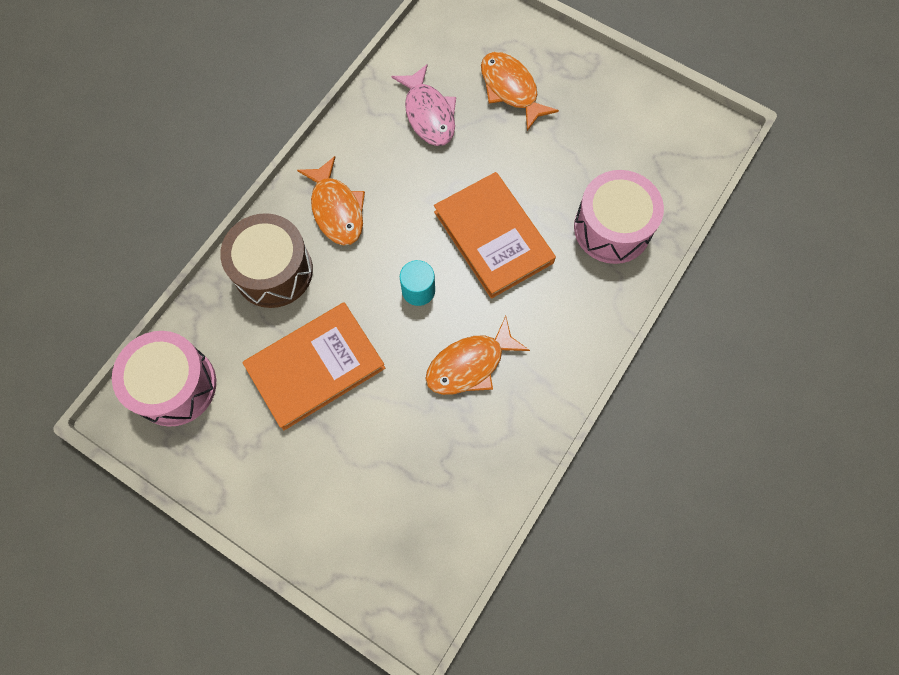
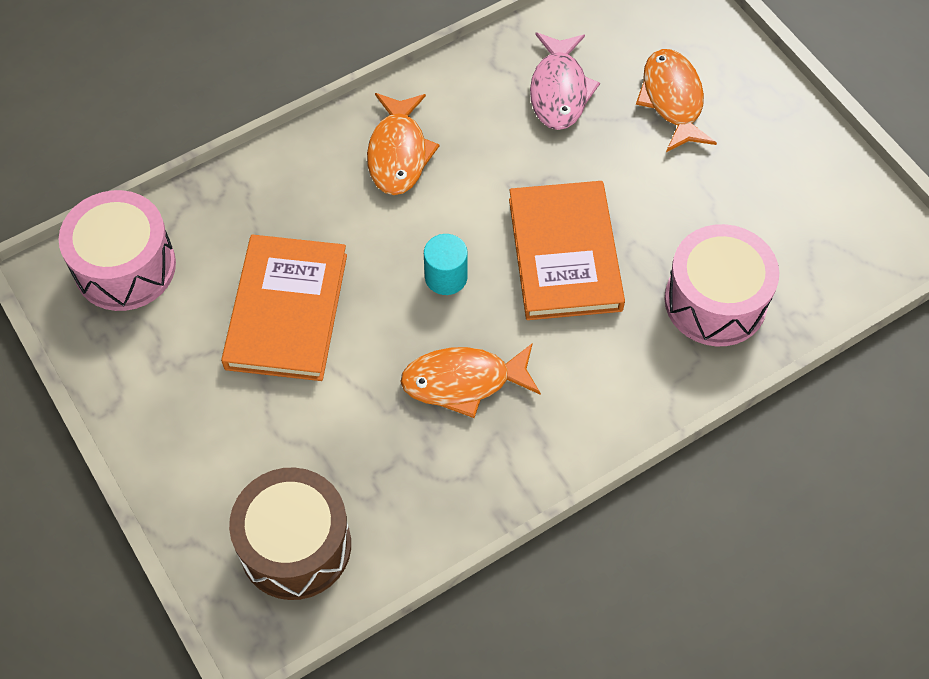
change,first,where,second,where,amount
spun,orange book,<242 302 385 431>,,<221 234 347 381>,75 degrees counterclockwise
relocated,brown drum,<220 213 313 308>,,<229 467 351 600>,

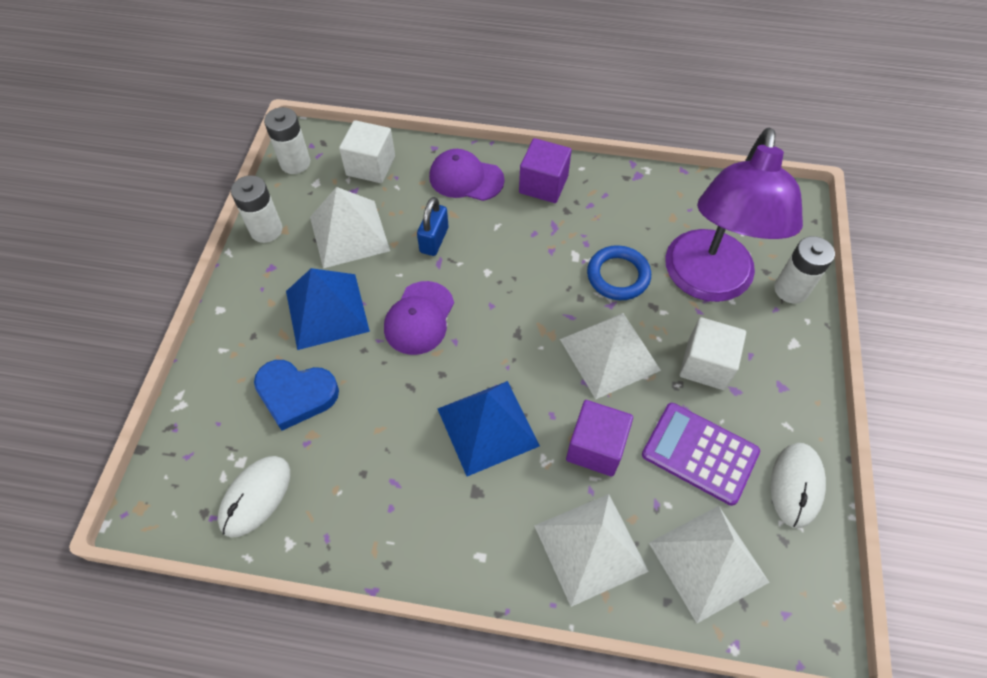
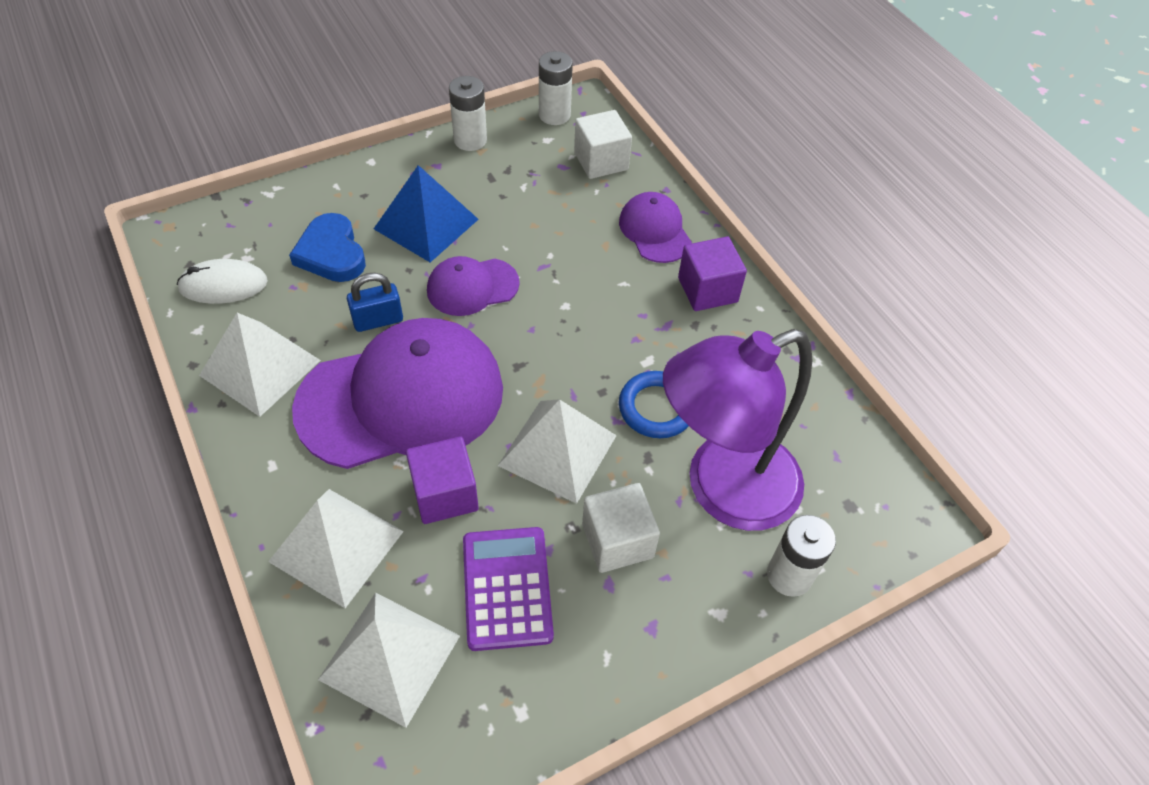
change,first,where,second,where,amount
relocated,white pyramid,<310 187 390 268>,,<199 313 321 417>,
exchanged,blue pyramid,<438 381 540 476>,purple cap,<292 318 503 469>,
relocated,blue padlock,<417 197 448 256>,,<347 273 403 332>,
missing,white mouse,<771 443 826 528>,,,

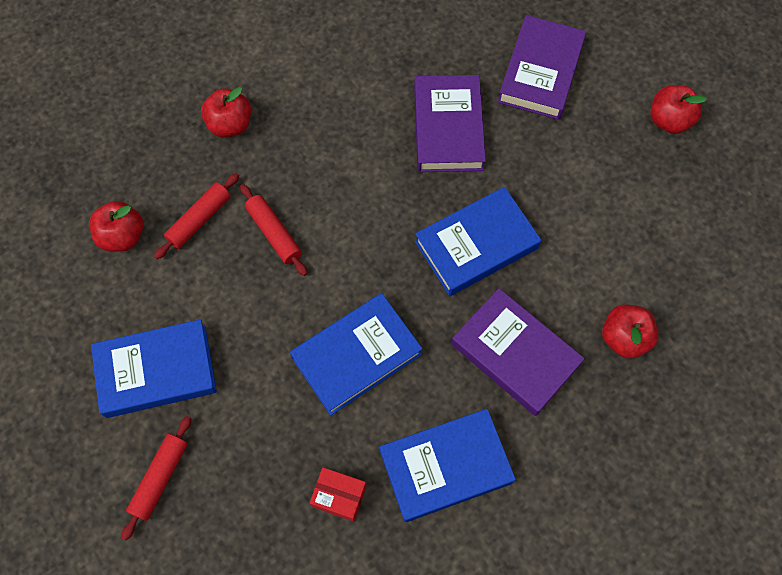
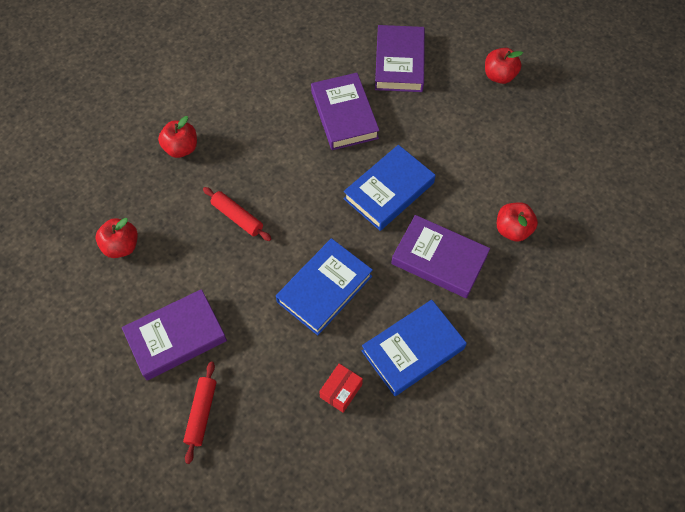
change,first,where,second,where,amount
colour,blue book,<91 319 217 418>,purple book,<122 289 227 380>,
spun,red box,<310 467 366 522>,,<319 363 363 413>,60 degrees counterclockwise
missing,red rolling pin,<154 173 239 259>,,,

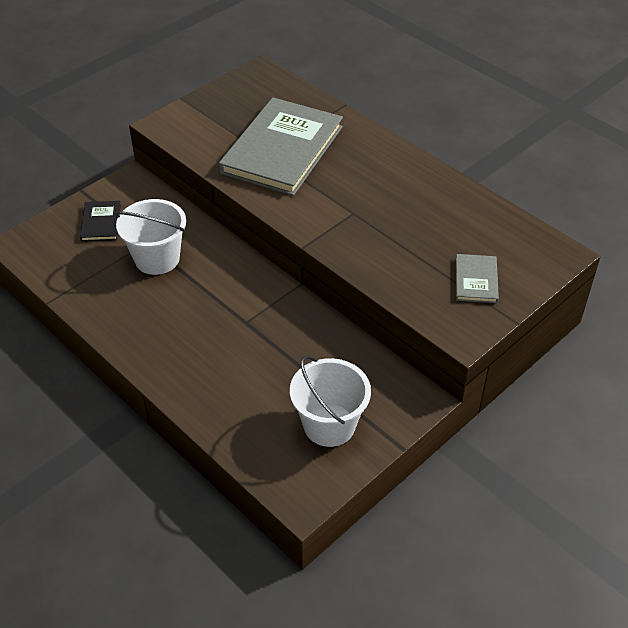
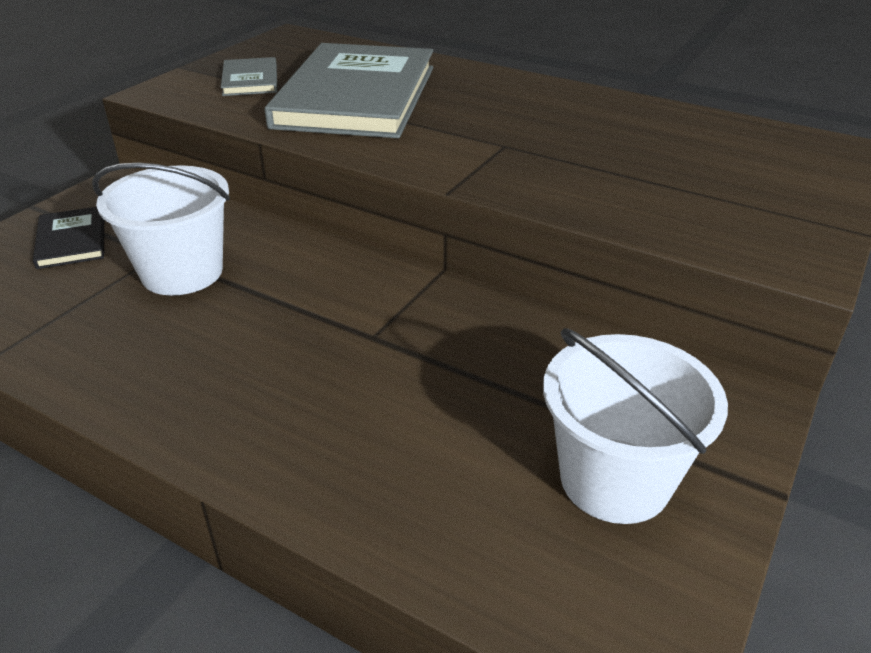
change,first,where,second,where,amount
relocated,grey book,<456 254 499 303>,,<221 57 277 96>,

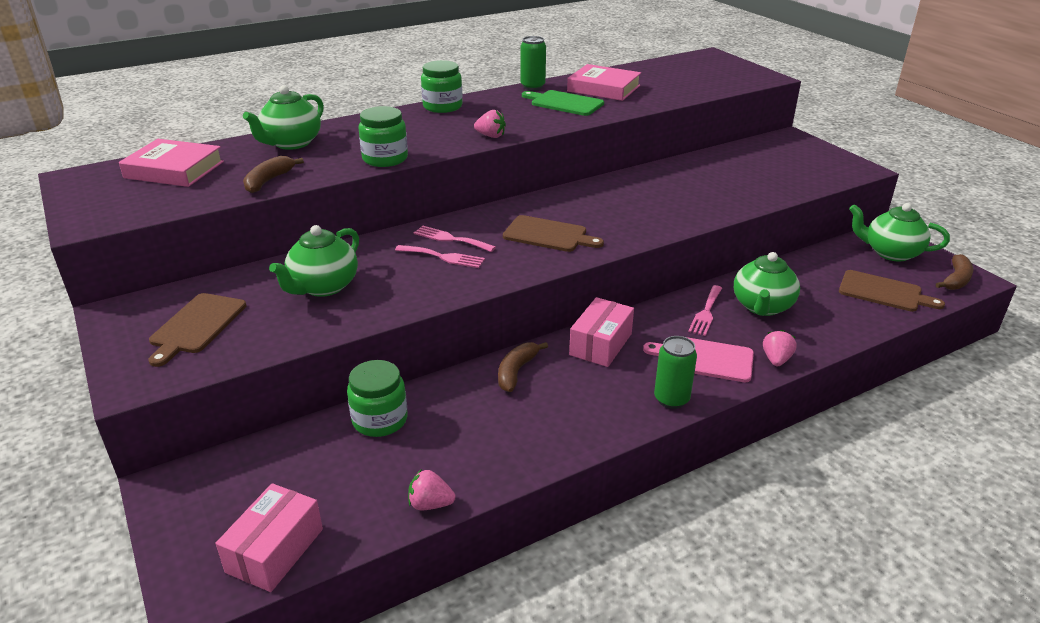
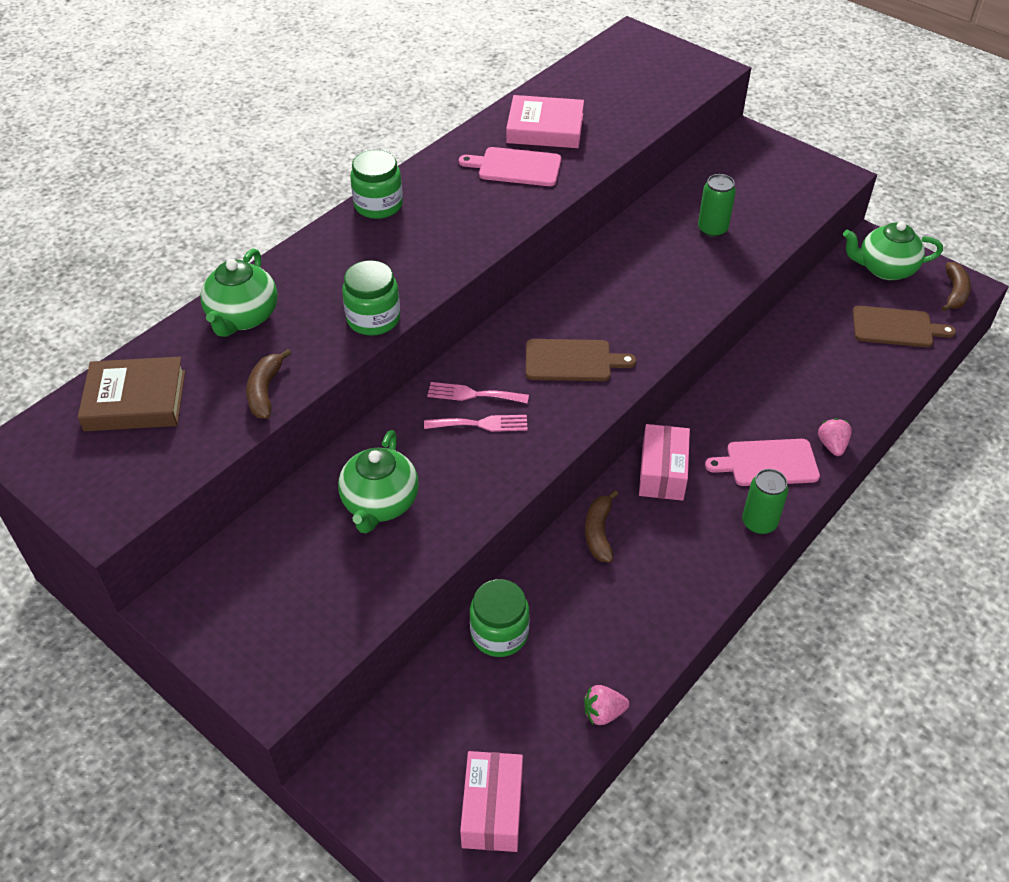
change,first,where,second,where,amount
colour,pink book,<119 139 224 187>,brown book,<78 357 185 431>,
colour,green cutting board,<522 90 604 116>,pink cutting board,<459 147 561 186>,
relocated,green can,<520 36 546 90>,,<698 174 736 238>,
missing,brown cutting board,<148 293 246 367>,,,
missing,pink strawberry,<474 110 506 138>,,,
missing,pink fork,<688 285 722 336>,,,
missing,green teapot,<734 252 800 316>,,,

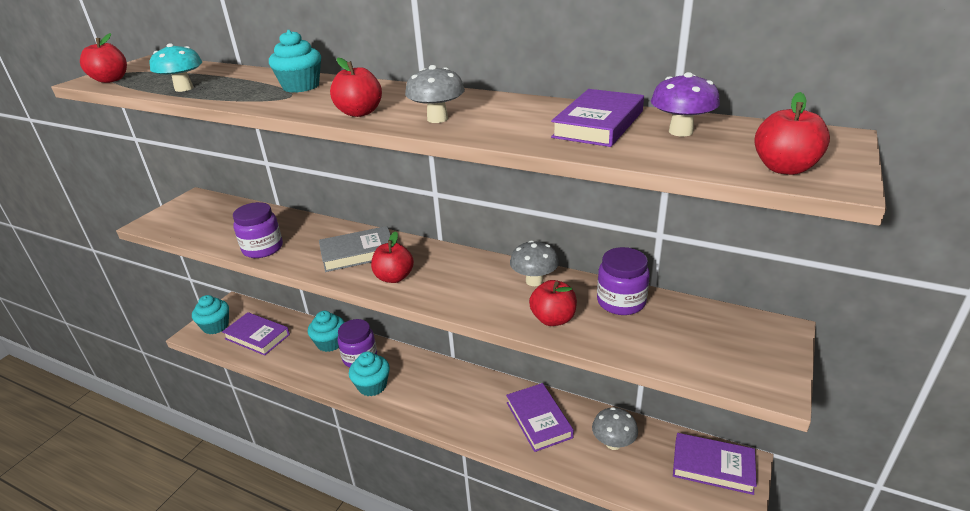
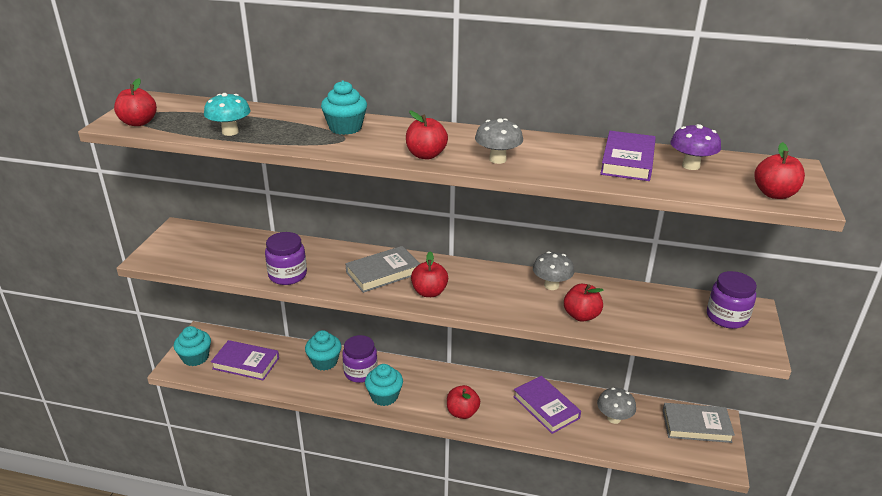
change,first,where,second,where,amount
appeared,,,red apple,<447 385 480 419>,
colour,purple book,<673 433 757 495>,grey book,<663 403 735 443>,
relocated,purple jar,<597 247 650 315>,,<707 271 757 329>,

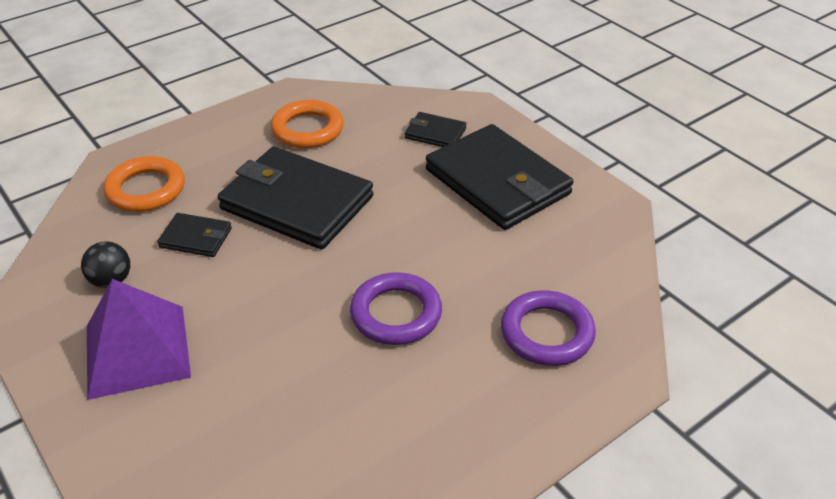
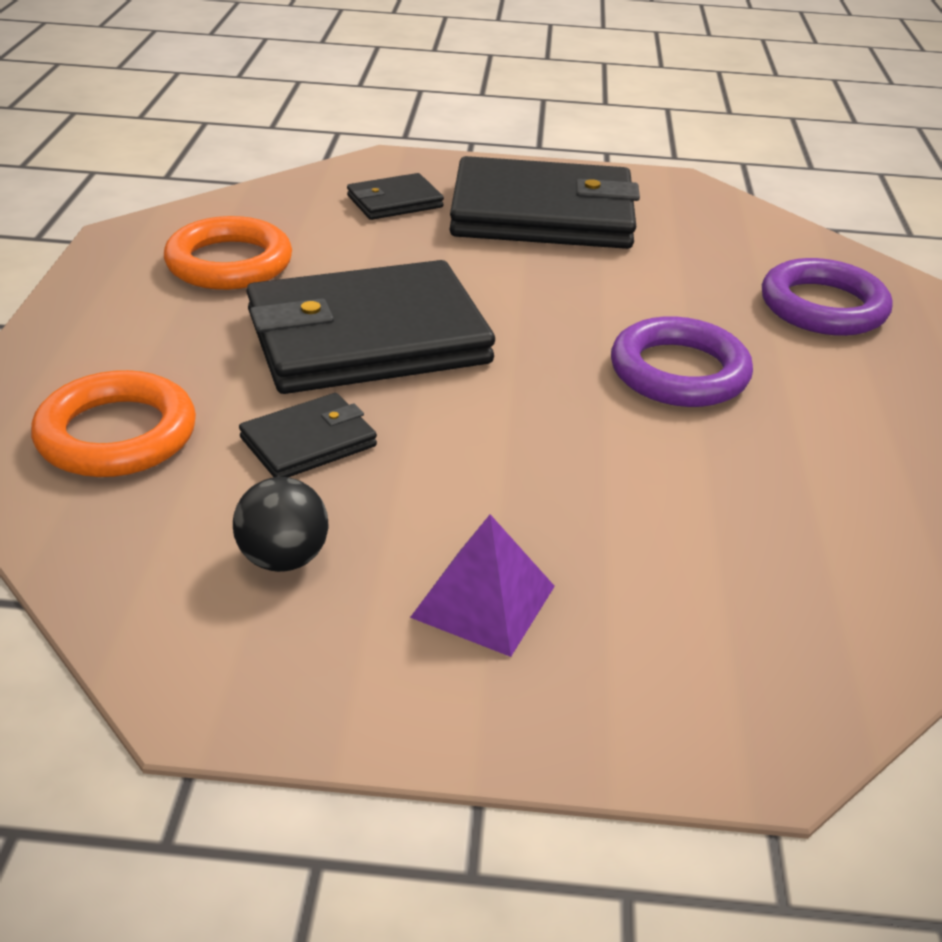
change,first,where,second,where,amount
size,purple pyramid,<87 279 191 400>,,<410 514 555 657>,x0.58

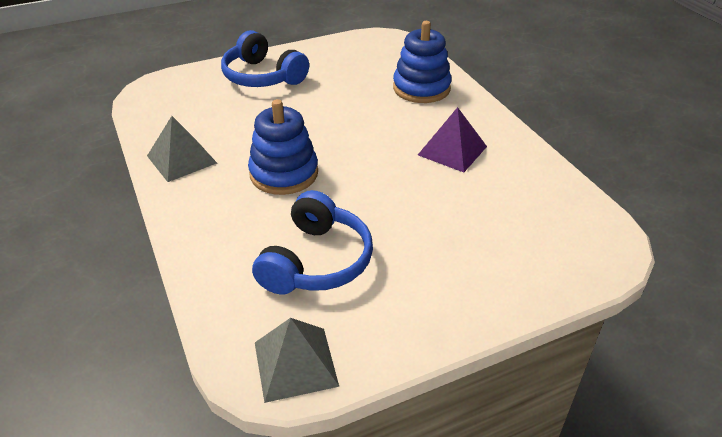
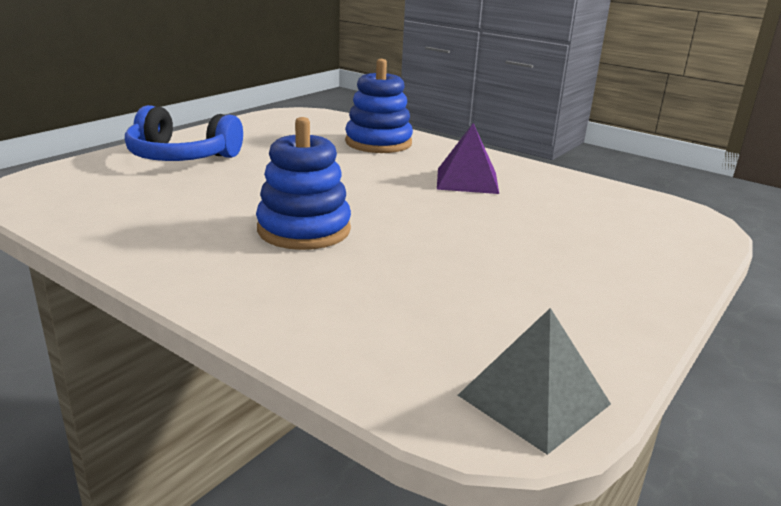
change,first,where,second,where,amount
missing,grey pyramid,<147 116 217 182>,,,
missing,blue headphones,<252 190 373 294>,,,

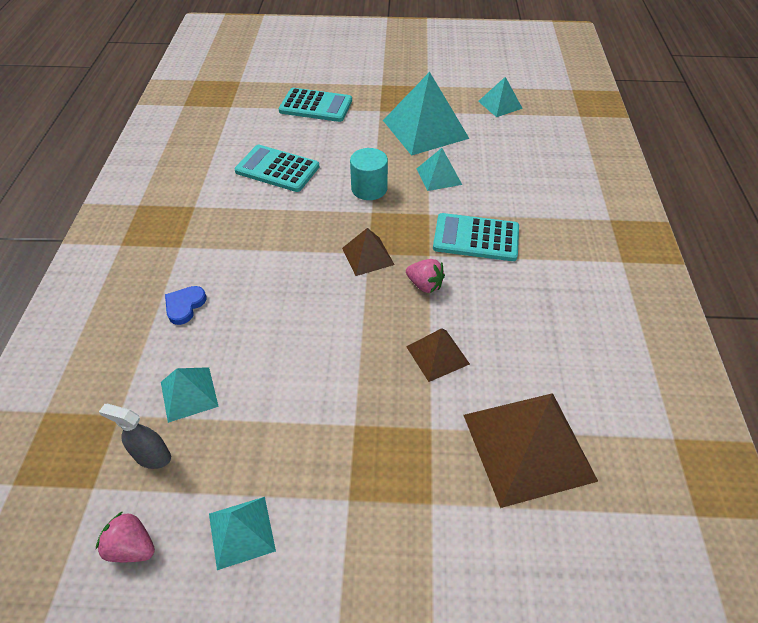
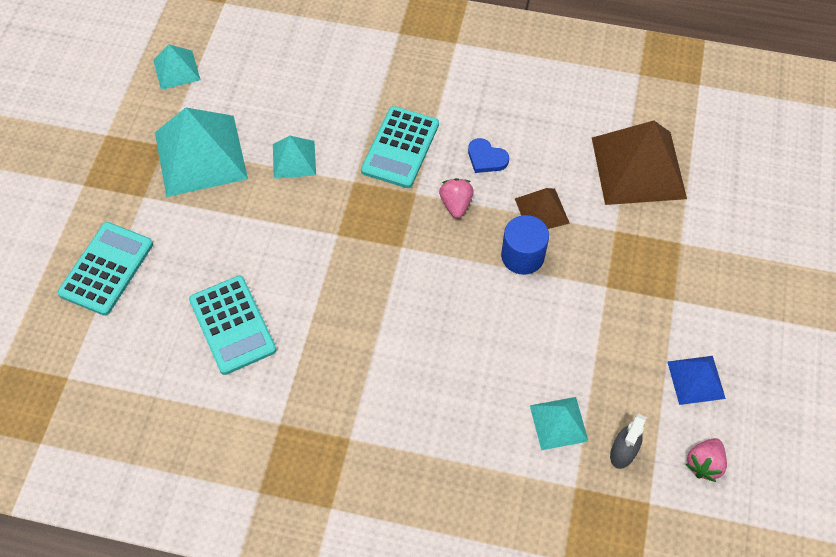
change,first,where,second,where,amount
spun,turquoise calculator,<235 145 319 192>,,<189 276 277 375>,60 degrees counterclockwise
spun,pink strawberry,<406 259 445 293>,,<439 178 473 218>,45 degrees counterclockwise
relocated,blue heart,<165 286 206 325>,,<468 138 509 173>,
appeared,,,blue cylinder,<501 215 549 275>,
colour,turquoise pyramid,<209 497 276 570>,blue pyramid,<667 356 726 405>,
missing,brown pyramid,<342 228 395 276>,,,
missing,turquoise cylinder,<350 148 388 200>,,,

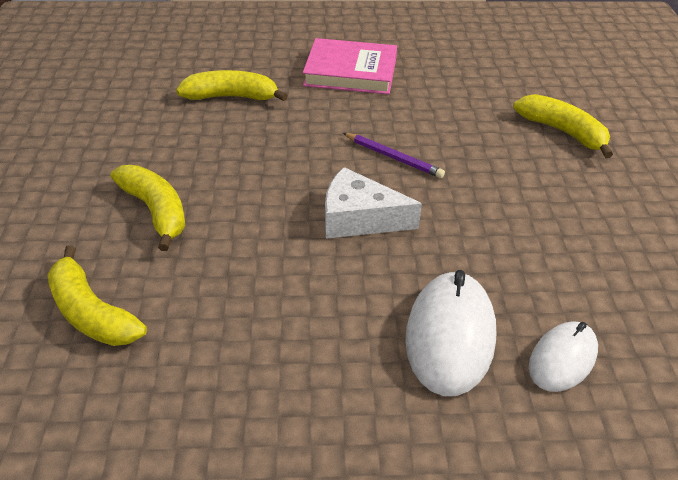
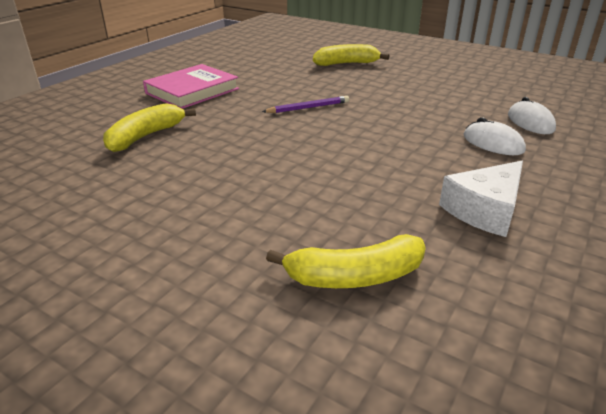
change,first,where,second,where,amount
relocated,white cheese,<325 167 422 239>,,<439 161 523 237>,
size,white mouse,<405 270 496 396>,,<464 117 526 155>,x0.62
missing,yellow banana,<111 165 185 251>,,,

